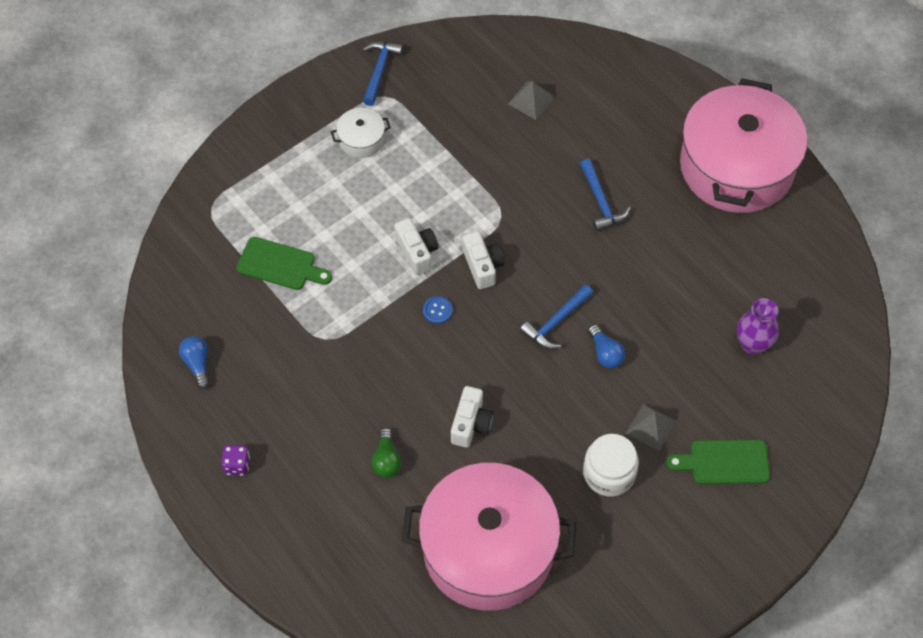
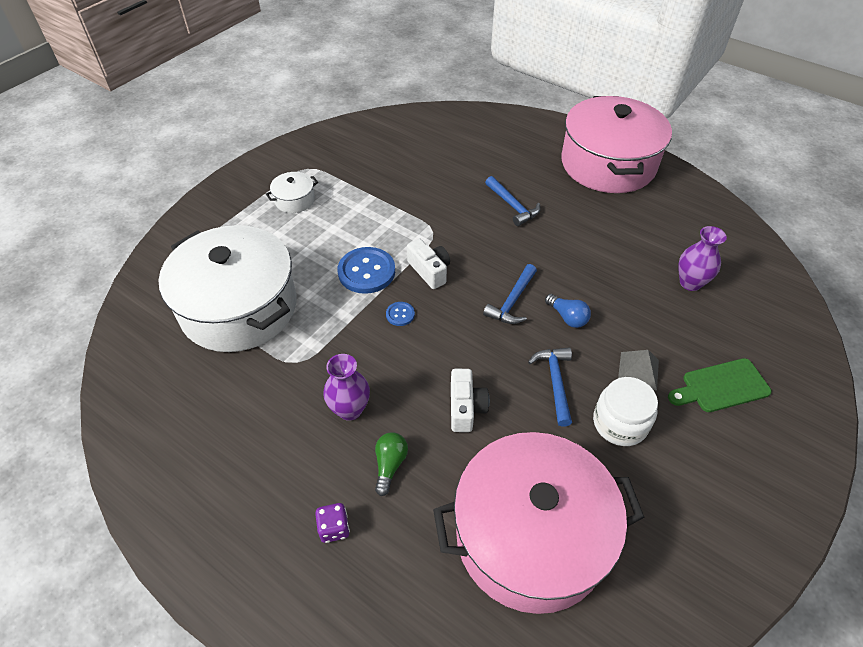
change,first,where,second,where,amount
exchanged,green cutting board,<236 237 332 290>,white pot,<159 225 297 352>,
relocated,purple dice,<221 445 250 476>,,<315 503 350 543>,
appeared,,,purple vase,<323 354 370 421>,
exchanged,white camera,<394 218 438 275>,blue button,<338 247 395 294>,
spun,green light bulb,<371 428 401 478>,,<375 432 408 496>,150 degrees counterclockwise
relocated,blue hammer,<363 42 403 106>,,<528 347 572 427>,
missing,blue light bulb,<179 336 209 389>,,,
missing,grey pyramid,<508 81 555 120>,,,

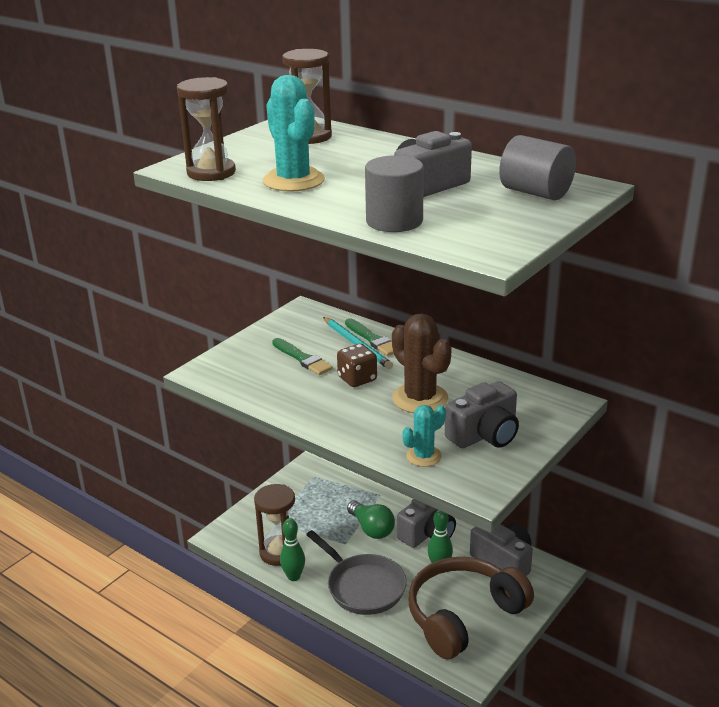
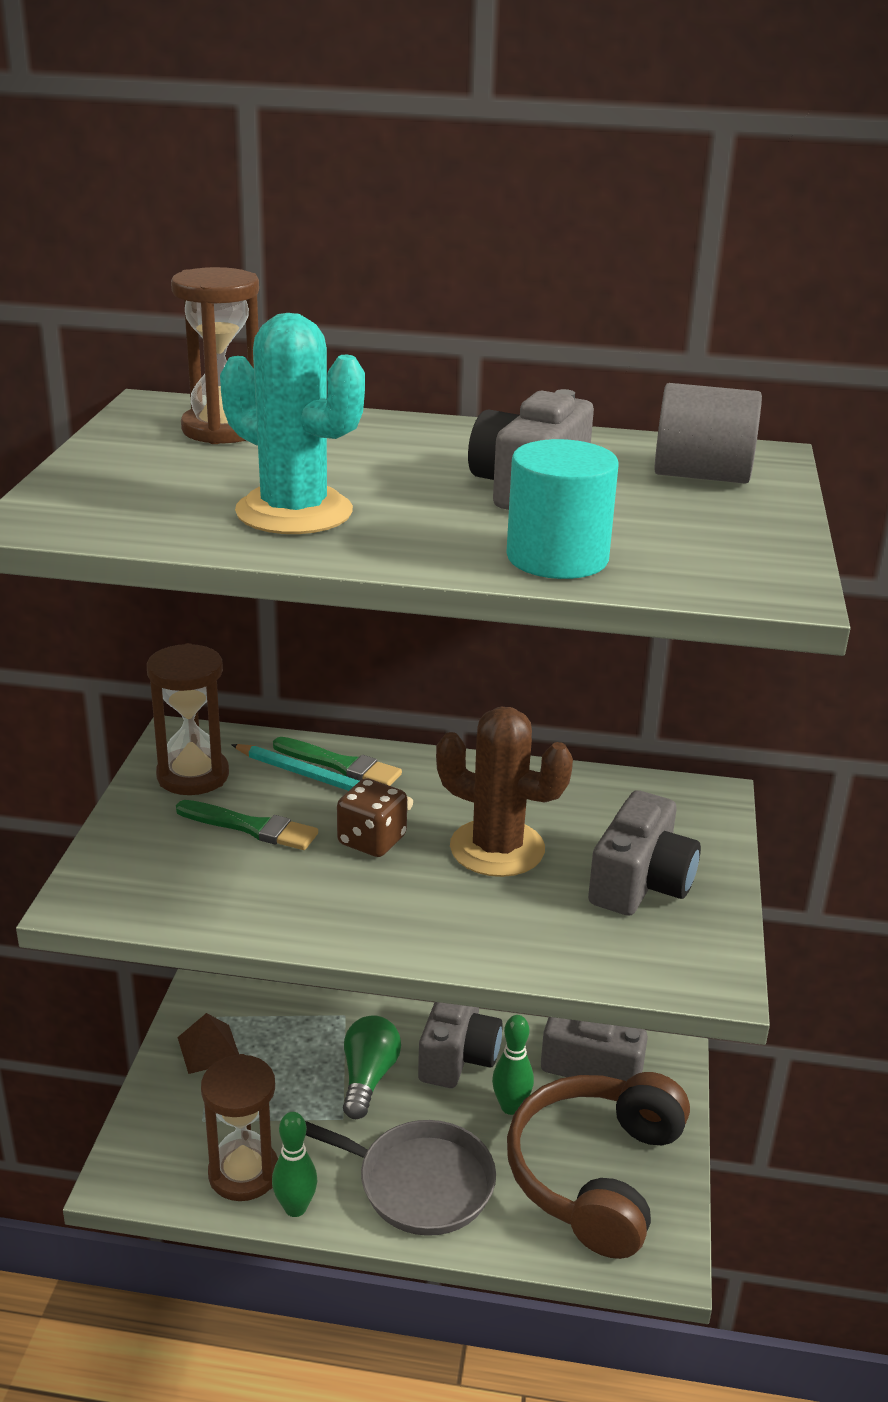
change,first,where,second,where,amount
relocated,brown hourglass,<177 77 236 181>,,<147 643 229 795>,
appeared,,,brown pyramid,<177 1013 239 1074>,
spun,green light bulb,<347 501 395 539>,,<343 1015 401 1119>,105 degrees counterclockwise
colour,grey cylinder,<365 155 424 232>,turquoise cylinder,<506 439 619 579>,
missing,turquoise cactus,<402 405 446 467>,,,

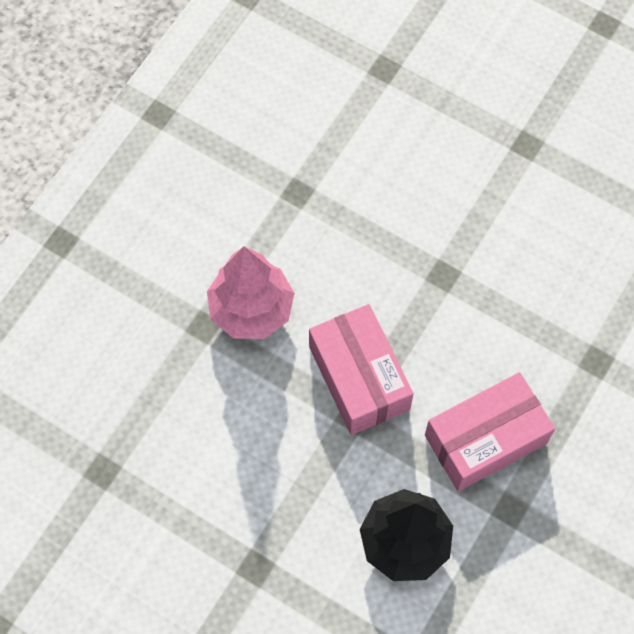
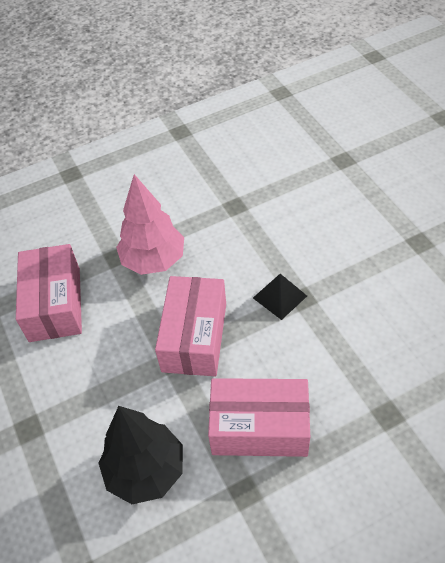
change,first,where,second,where,amount
appeared,,,pink box,<16 244 82 342>,
appeared,,,black pyramid,<253 274 307 320>,

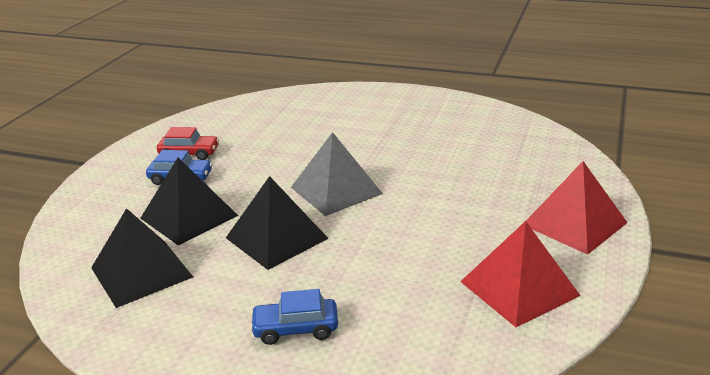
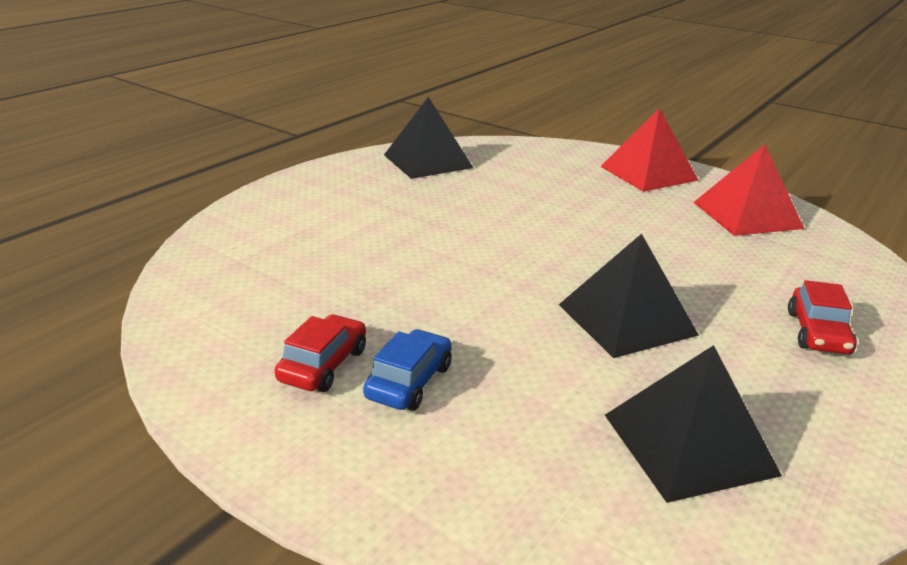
change,first,where,second,where,amount
relocated,black pyramid,<140 158 238 246>,,<384 97 473 179>,
colour,blue car,<250 289 338 345>,red car,<788 280 857 354>,
missing,grey pyramid,<291 132 383 216>,,,

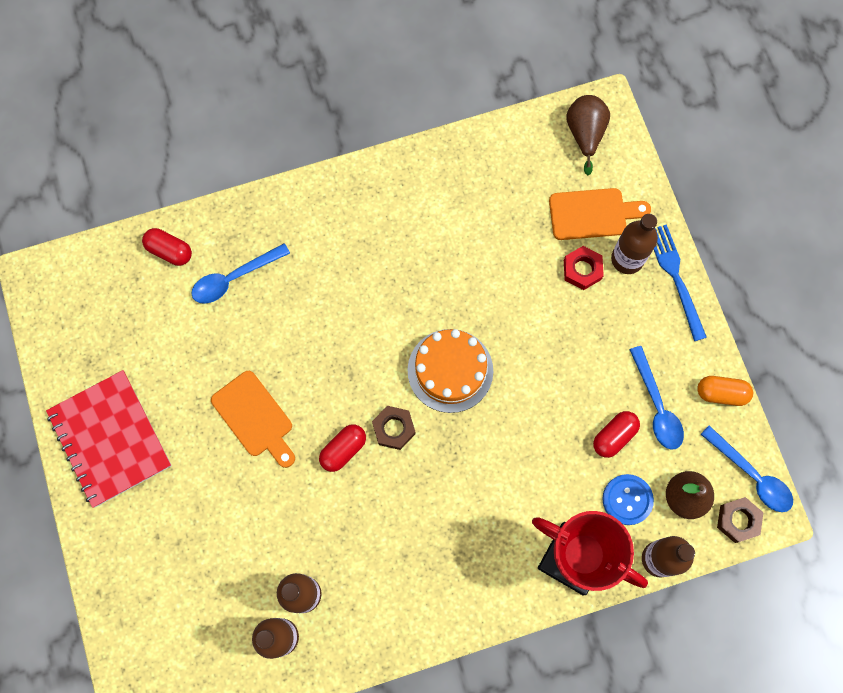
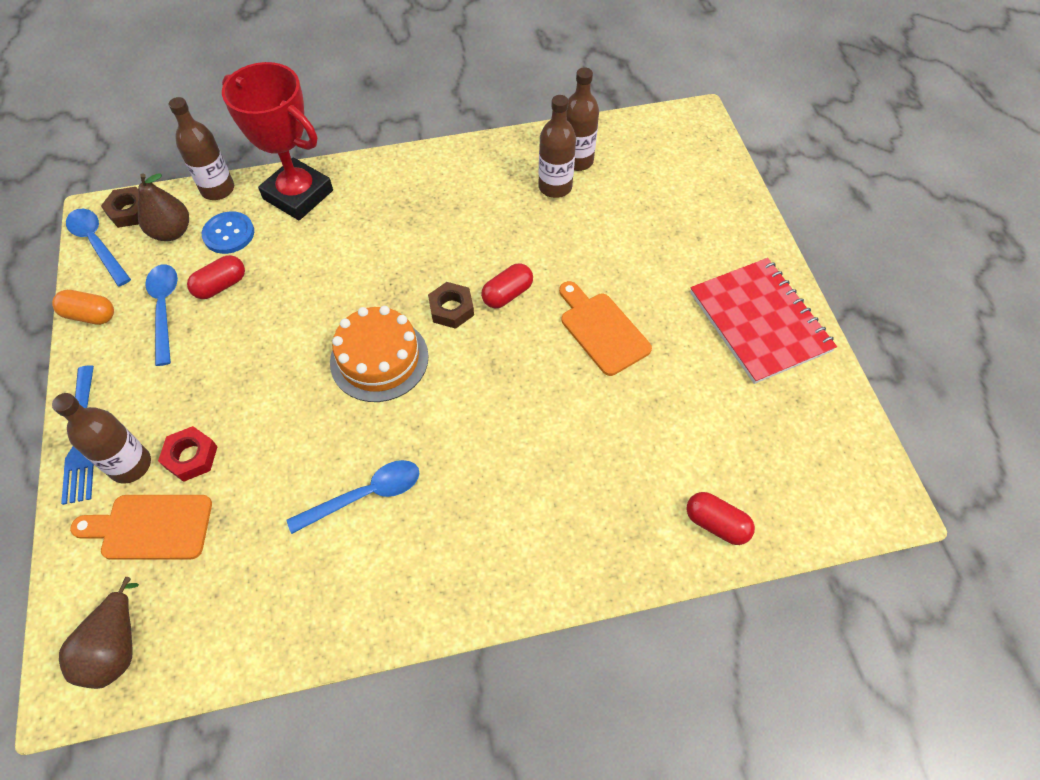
change,first,where,second,where,amount
relocated,blue spoon,<192 243 290 304>,,<286 460 419 534>,

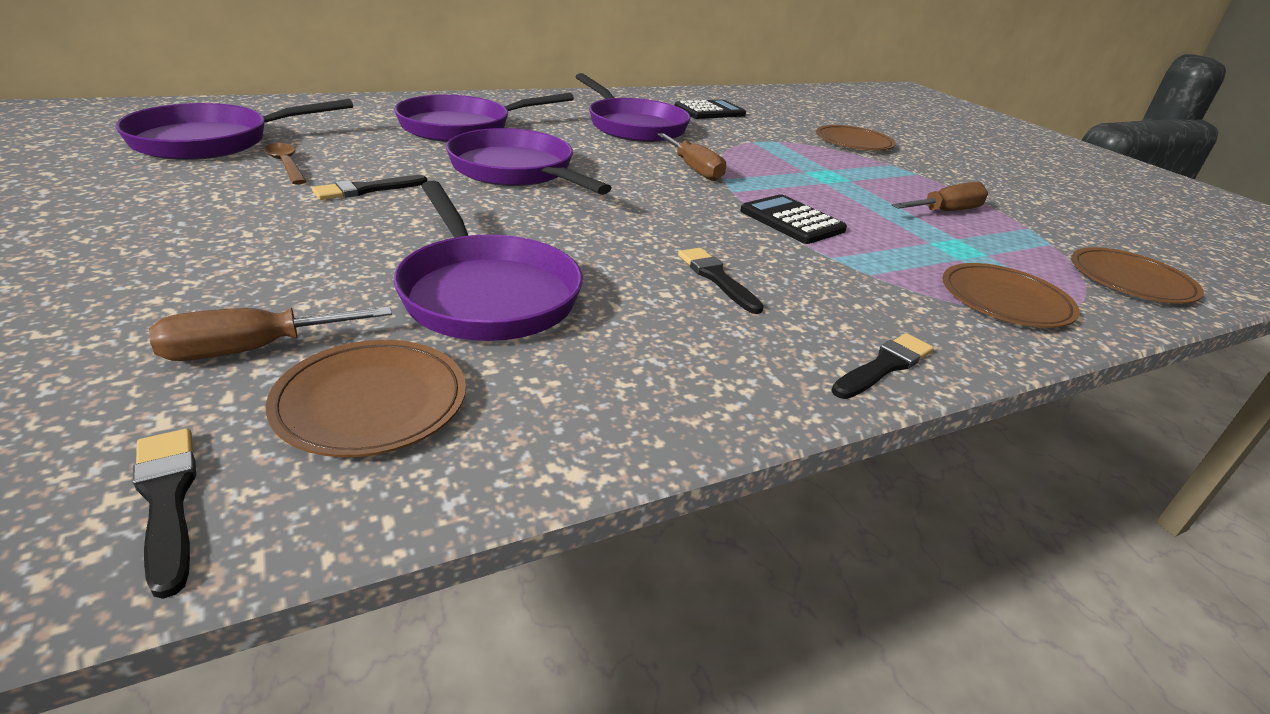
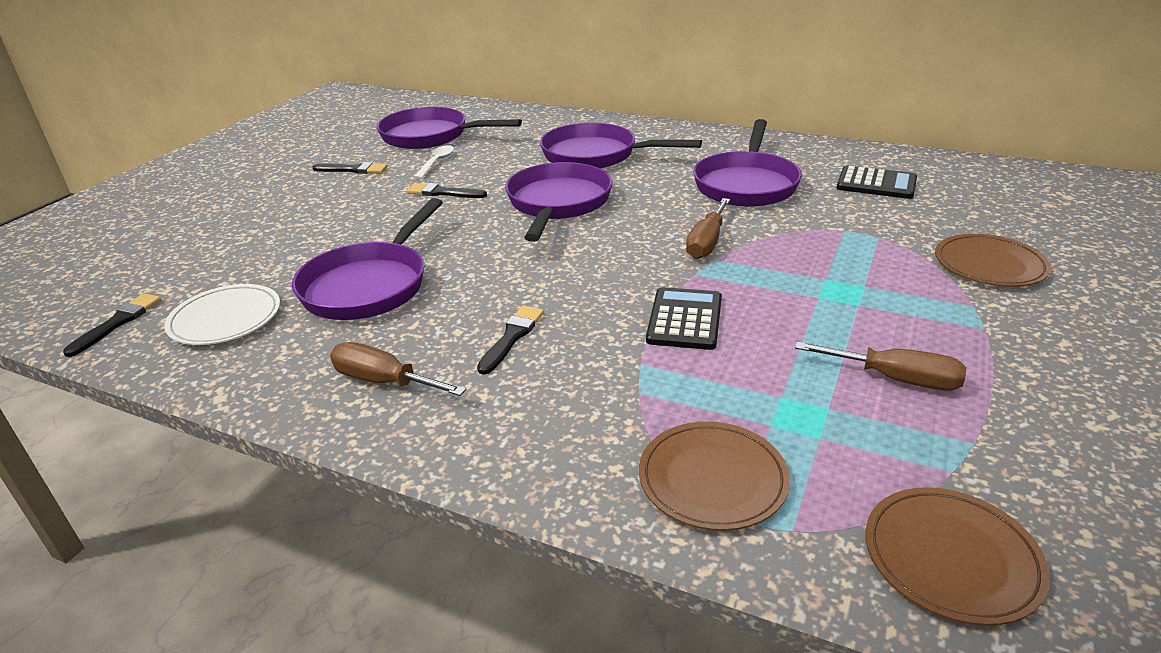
change,first,where,second,where,amount
colour,brown plate,<266 340 466 457>,white plate,<164 284 280 345>,
relocated,black brush,<831 333 934 399>,,<313 162 388 174>,
relocated,brown screwdriver,<149 306 392 361>,,<330 342 466 396>,
colour,brown spoon,<264 143 307 185>,white spoon,<413 145 454 179>,

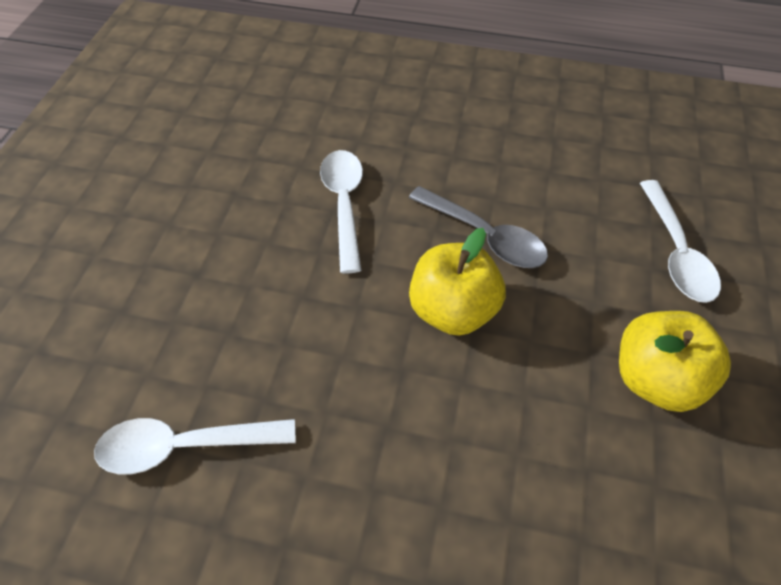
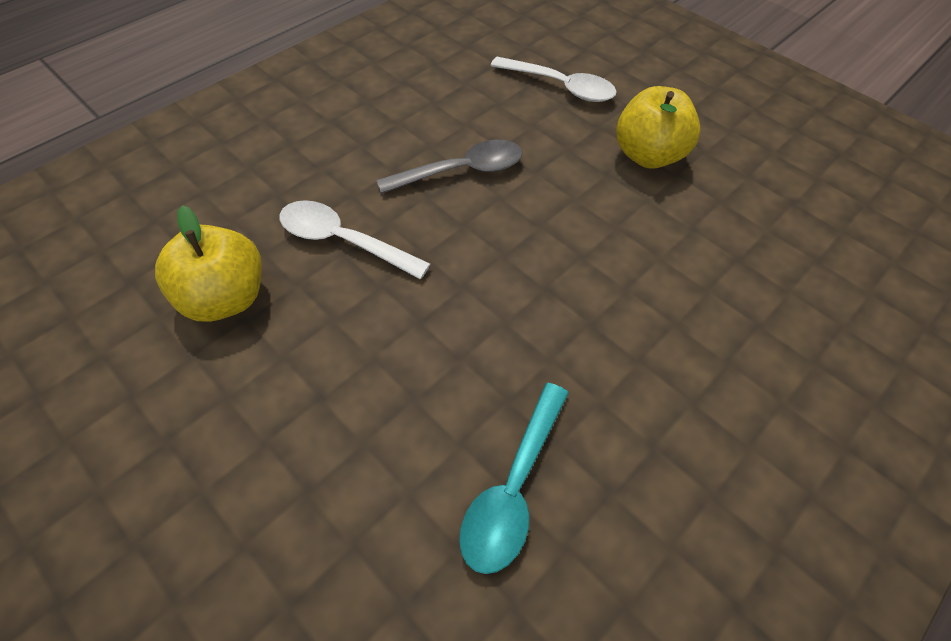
change,first,where,second,where,amount
relocated,yellow apple,<409 228 506 336>,,<155 205 262 322>,
colour,white spoon,<94 418 296 474>,turquoise spoon,<459 383 569 574>,

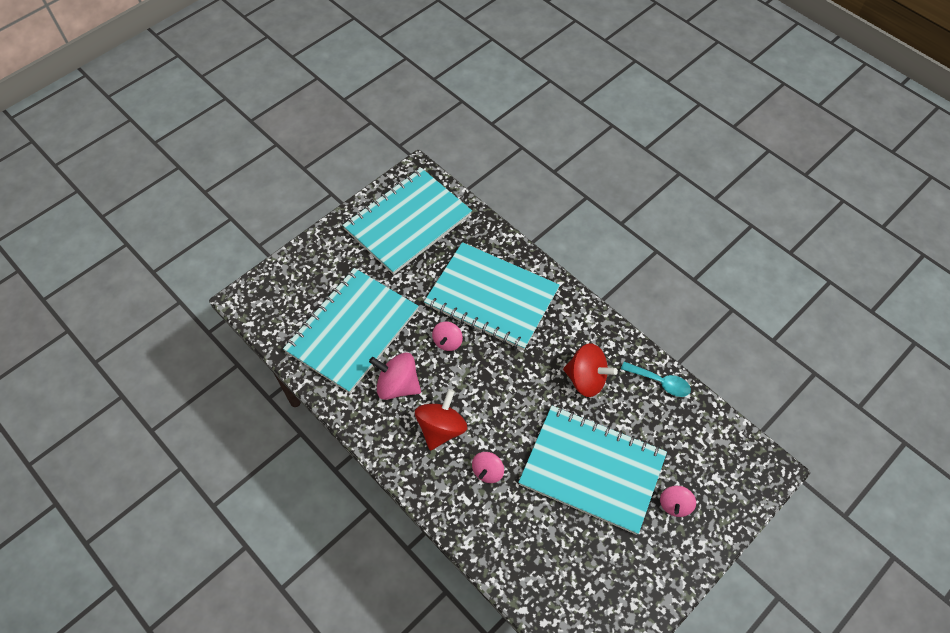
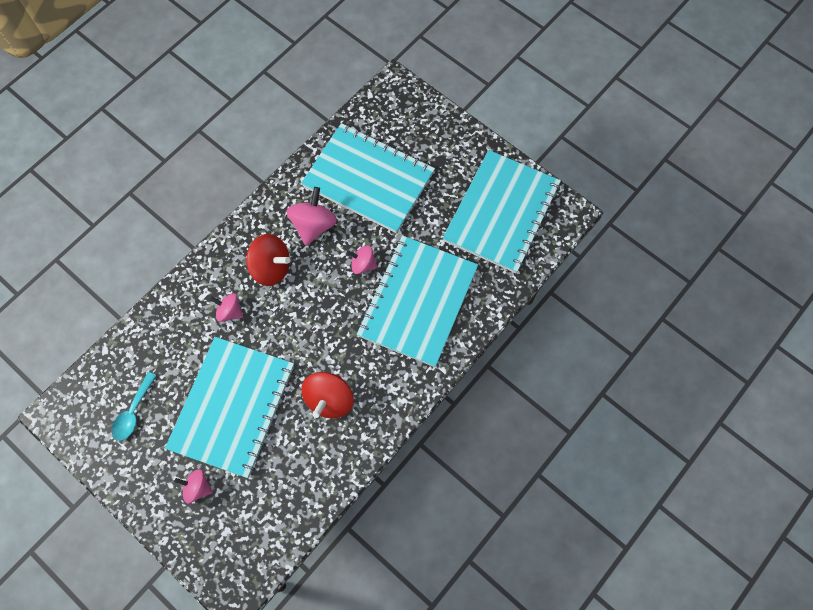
change,first,where,second,where,amount
relocated,turquoise spoon,<621 362 691 397>,,<111 372 157 441>,
spun,turquoise notebook,<343 168 472 275>,,<443 150 561 273>,75 degrees clockwise

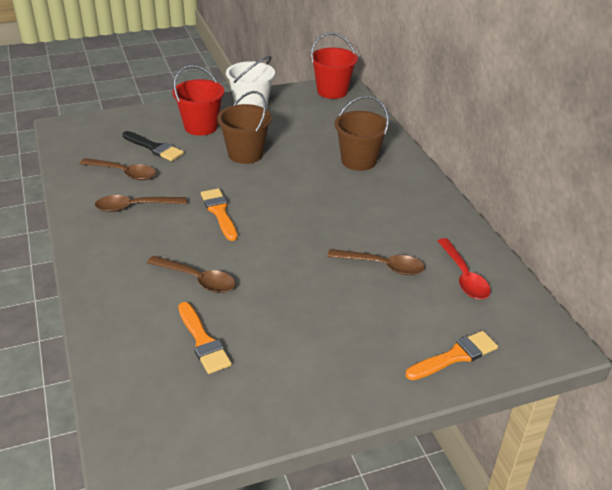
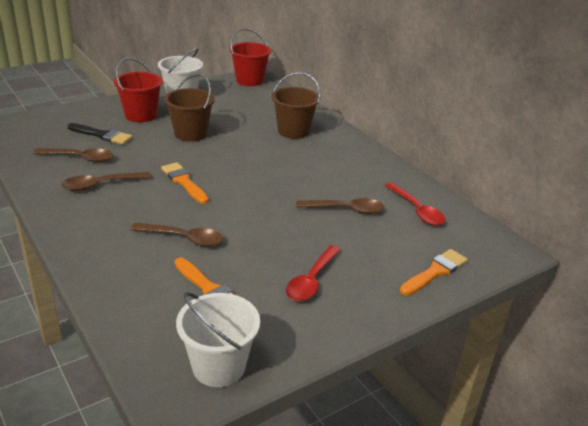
change,first,where,second,where,amount
appeared,,,white bucket,<176 292 260 387>,
appeared,,,red spoon,<286 245 341 301>,

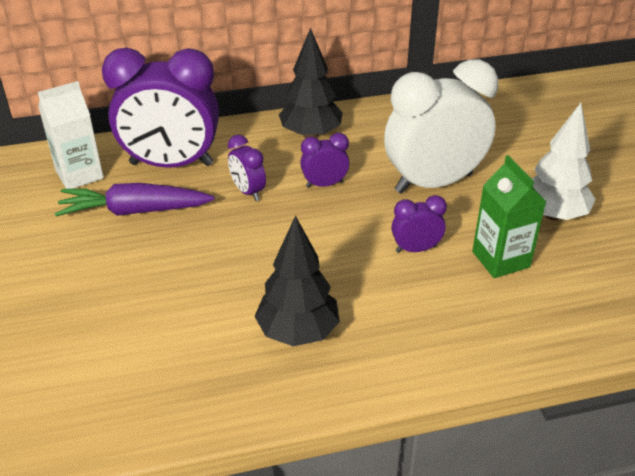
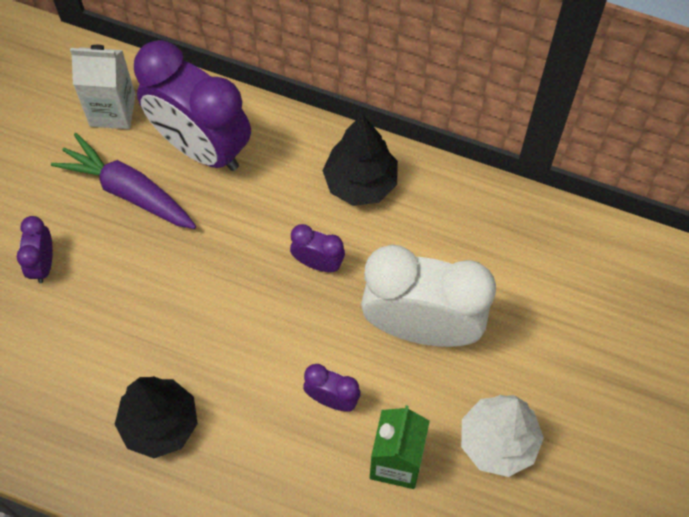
change,first,where,second,where,amount
relocated,purple clock,<228 135 266 201>,,<17 216 53 283>,

